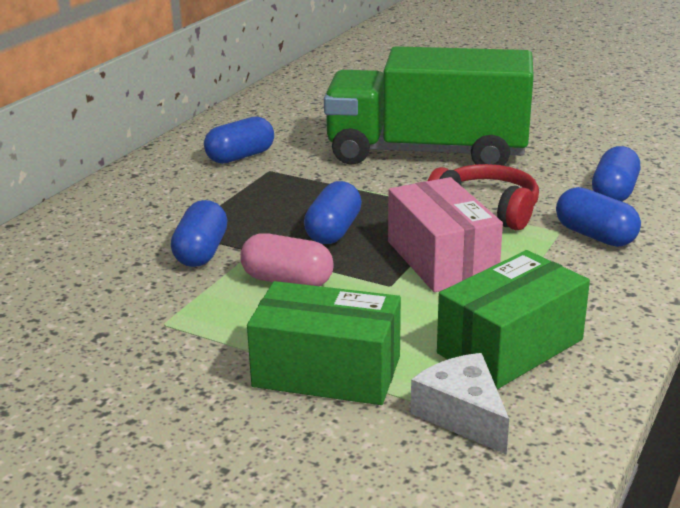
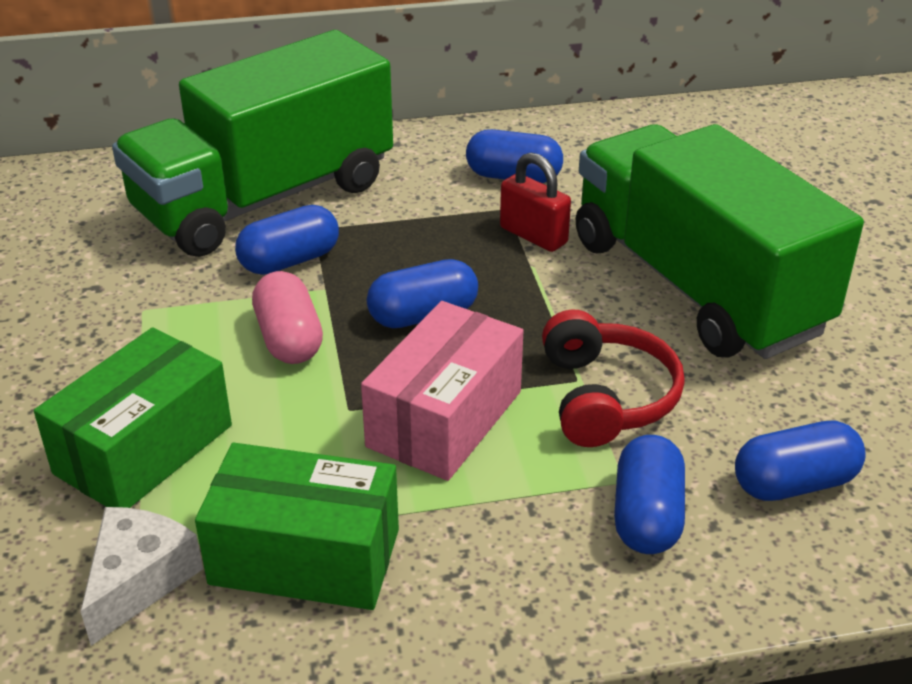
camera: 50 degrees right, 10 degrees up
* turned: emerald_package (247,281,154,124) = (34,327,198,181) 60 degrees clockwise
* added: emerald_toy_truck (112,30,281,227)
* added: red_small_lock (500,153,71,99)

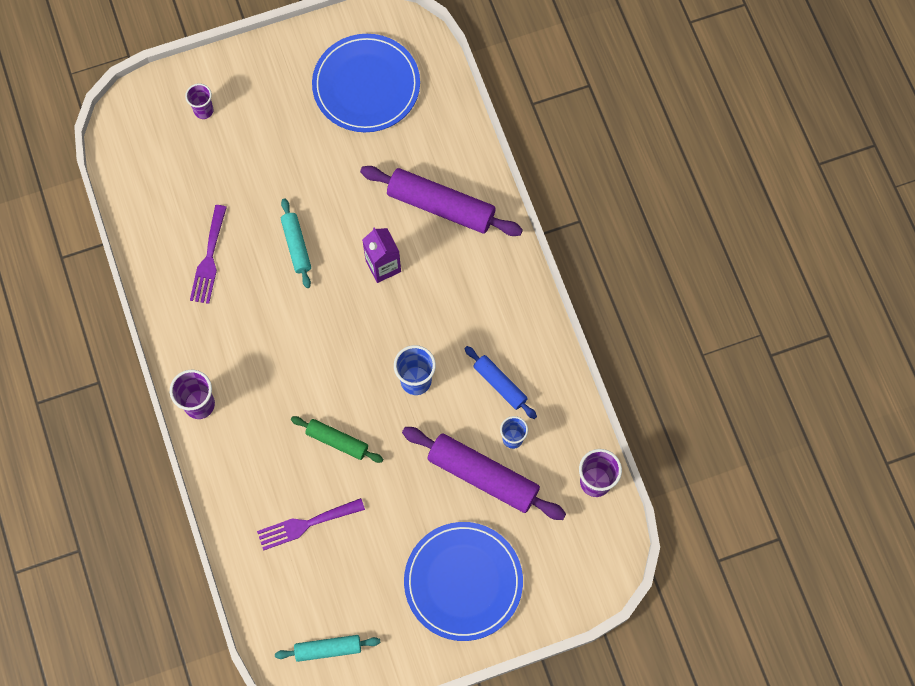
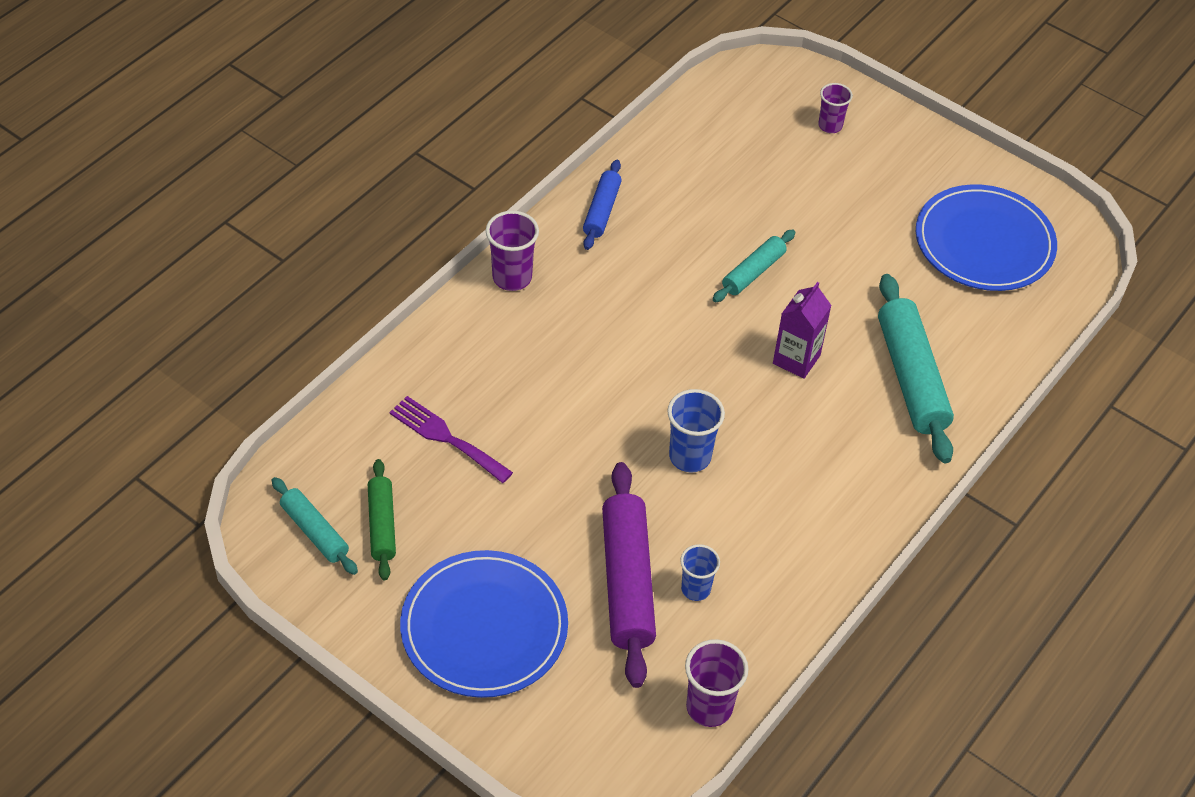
camera: 55 degrees right, 20 degrees down
* moved: emerald_rolling_pin (291,416,92,47) to (368,459,28,121)
* moved: cobalt_rolling_pin (464,346,73,73) to (583,160,39,90)
* recoloured: royal_purple_rolling_pin (360,166,163,70) to teal_rolling_pin (878,274,76,189)
* removed: royal_purple_table_fork (190,205,37,99)

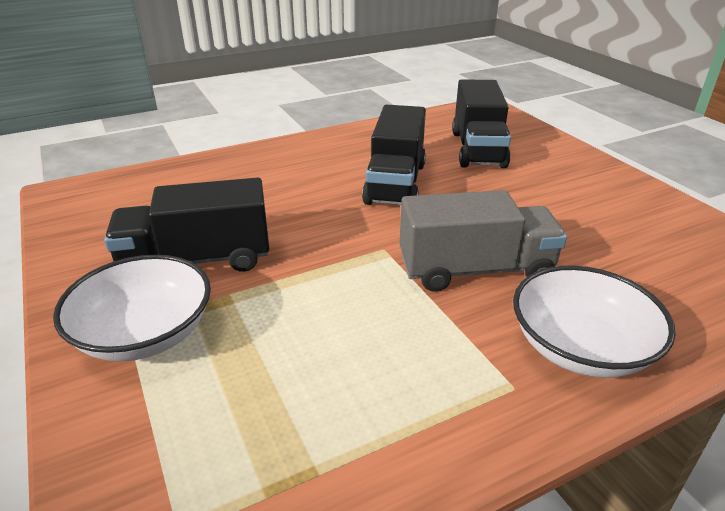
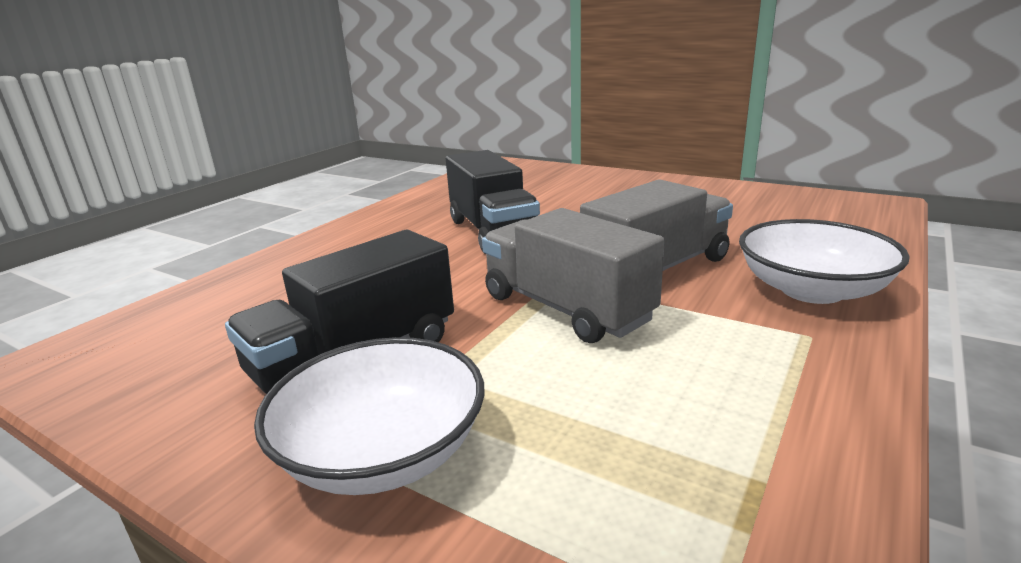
camera: 30 degrees left, 10 degrees down
* added: gray_toy_truck (482,208,183,135)
* removed: ebony_toy_truck (452,79,59,89)

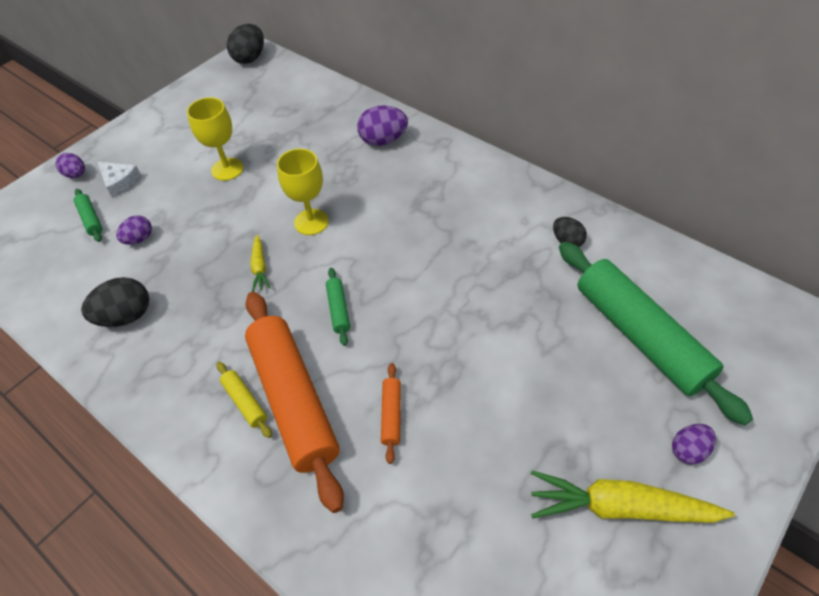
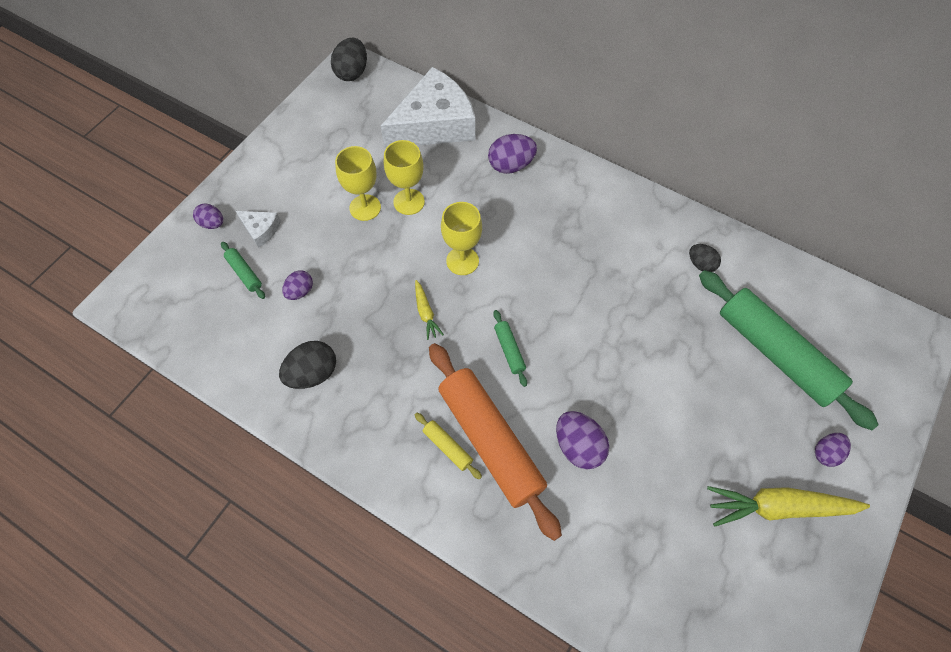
camera: 10 degrees left, 10 degrees up
* added: snow-white_piece_of_cheese (381,67,94,81)
* added: golden_goblet (384,140,41,75)
* replaced: bright_orange_rolling_pin (381,363,20,101) to royal_purple_toy_egg (556,411,53,59)

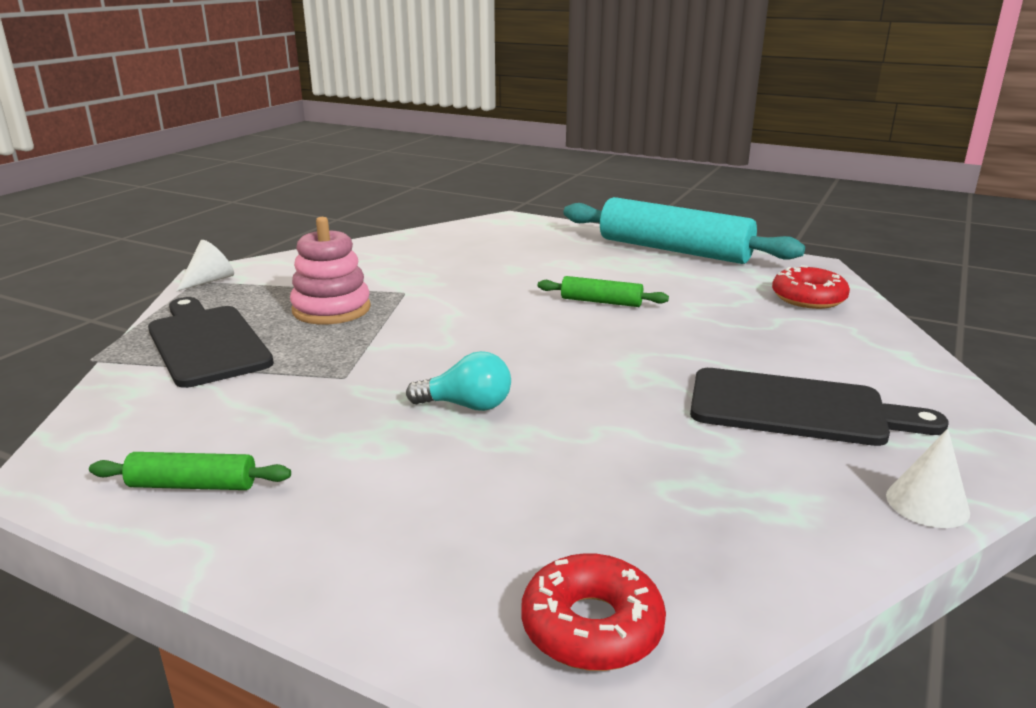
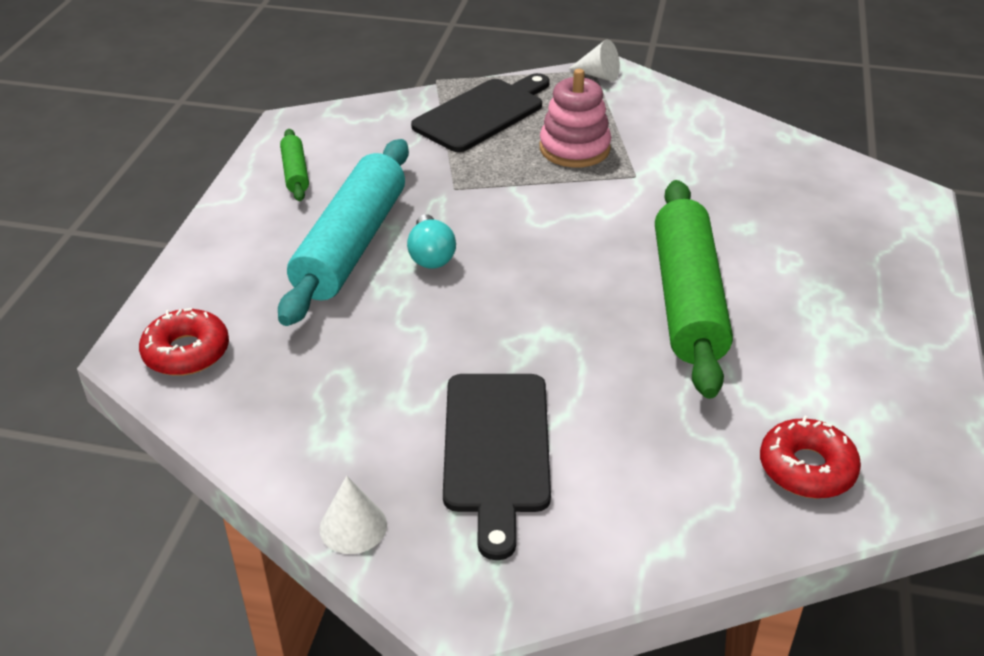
camera: 75 degrees right, 15 degrees up
* moved: teal_rolling_pin (564,197,241,67) to (278,139,131,187)
* resized: emerald_rolling_pin (538,276,131,31) = (655,180,78,219) x2.21

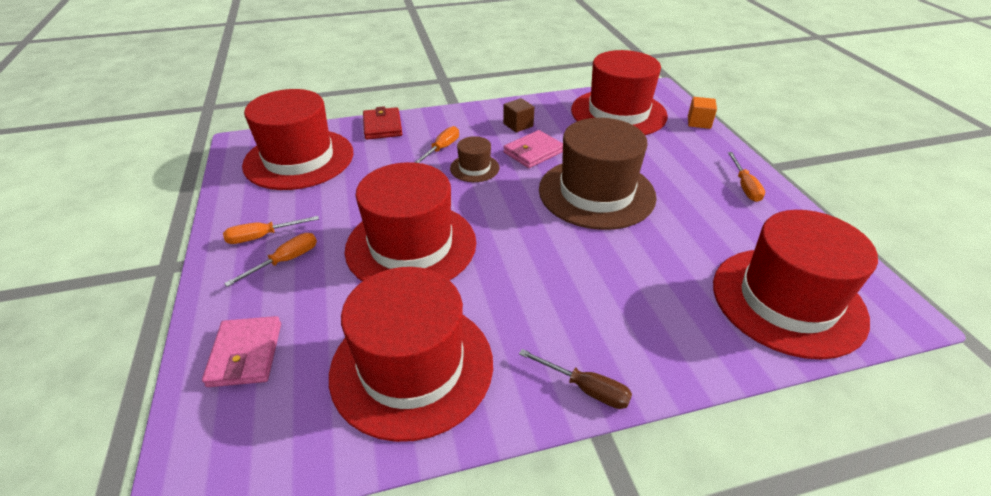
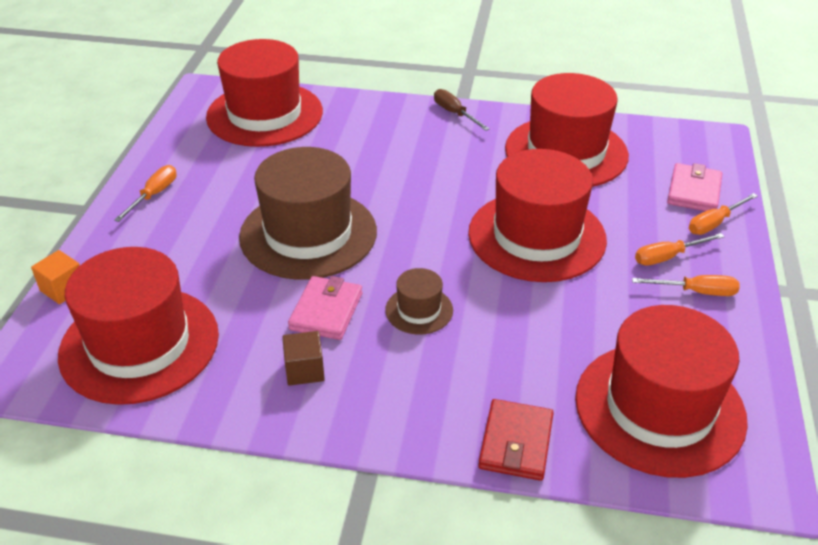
camera: 155 degrees left, 0 degrees up
* turned: pink_billfold (503,130,60,38) = (288,276,74,64) 60 degrees counterclockwise
* moved: bright_orange_screwdriver (414,126,45,37) to (689,193,69,42)

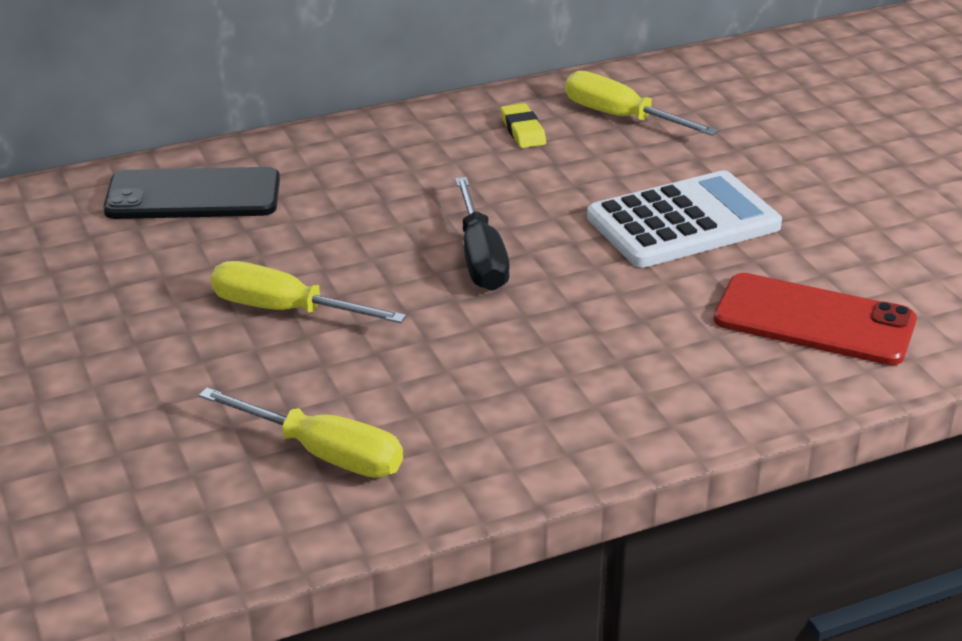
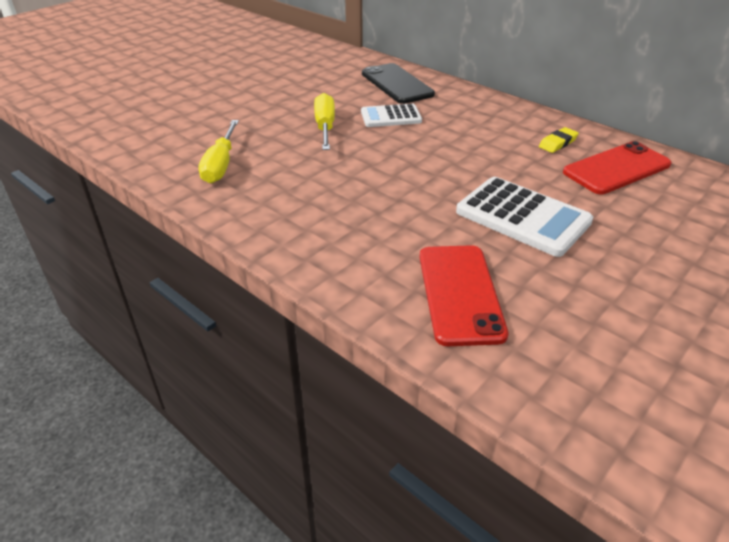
camera: 65 degrees right, 5 degrees up
* added: snow-white_pocket_calculator (361,104,61,23)
* replaced: golden_screwdriver (565,71,153,65) to red_smartphone (563,141,109,53)
* removed: ebony_screwdriver (455,177,55,114)

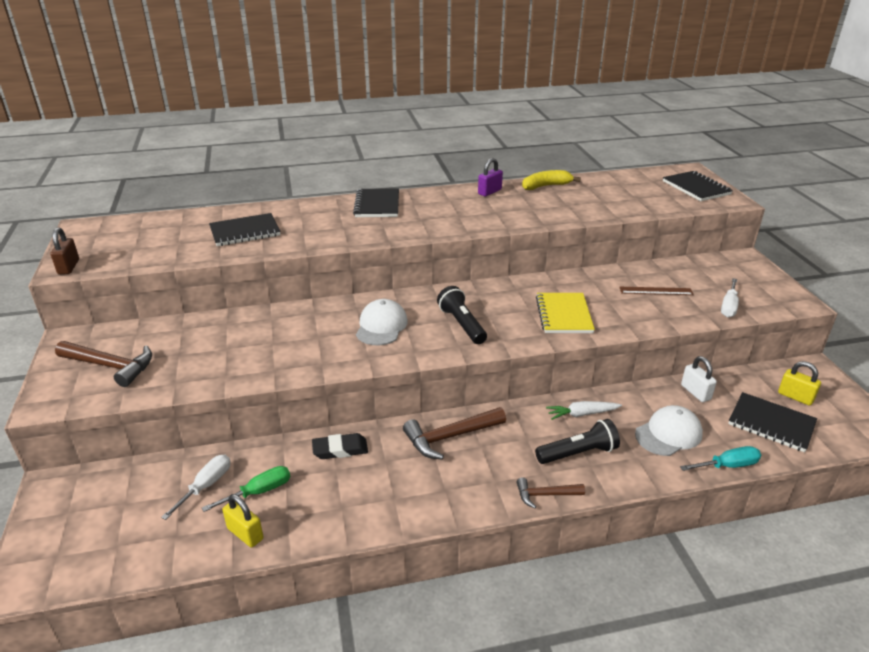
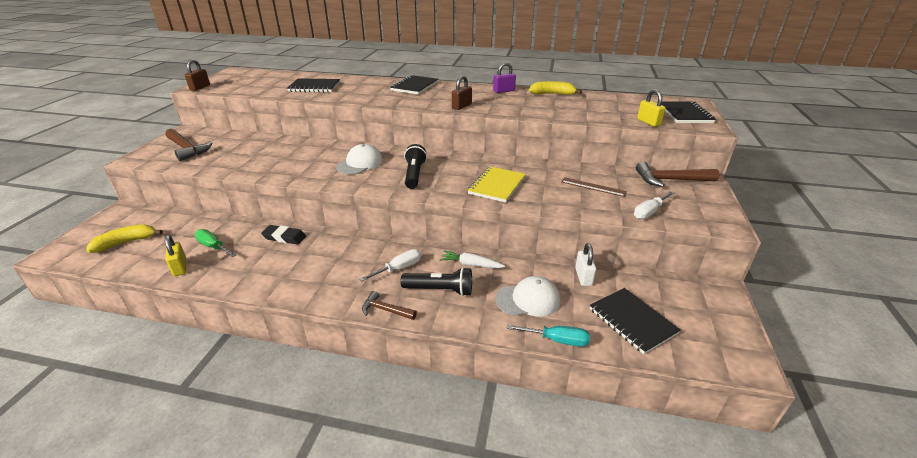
camera: 25 degrees right, 0 degrees up
* added: golden_toy_banana (86,224,77,29)
* turned: emerald_screwdriver (202,466,88,46) = (195,229,42,28) 135 degrees counterclockwise
* moved: snow-white_screwdriver (161,454,70,66) to (359,249,62,33)
* added: dark_brown_small_lock (452,75,20,35)
* moved: dark_brown_claw_hammer (403,407,103,53) to (636,161,84,26)
* moved: golden_small_lock (778,361,43,45) to (637,89,29,38)

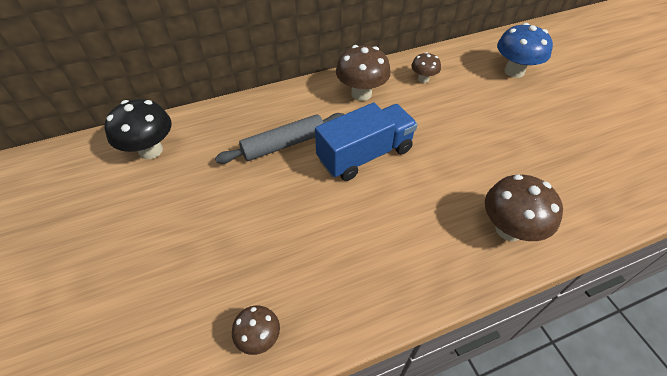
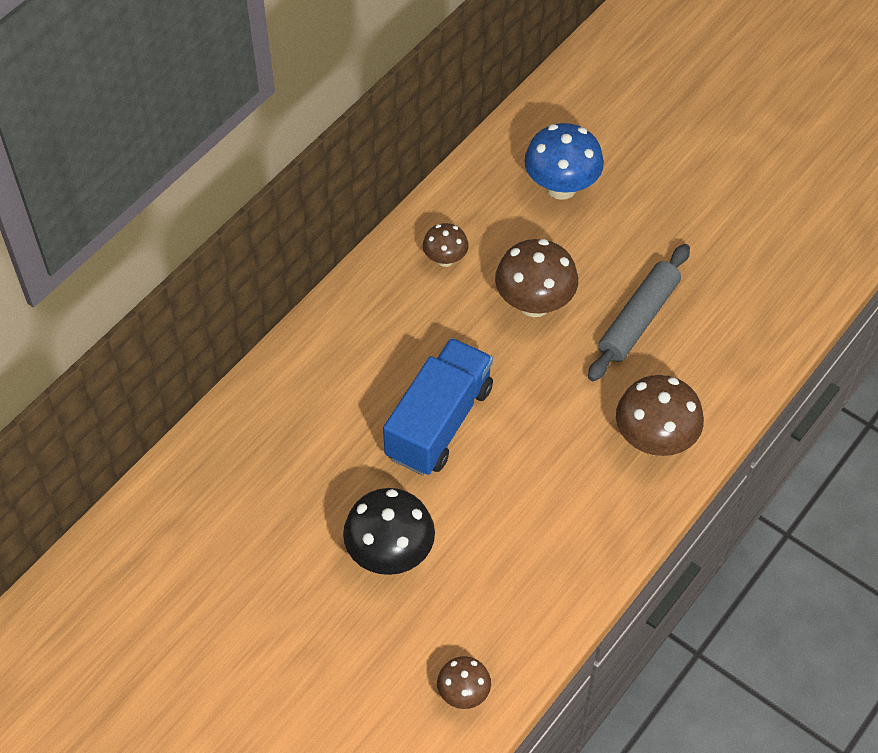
camera: 30 degrees left, 5 degrees up
* moved: ebony_fungus (104,99,68,60) to (343,488,92,87)
* moved: dark_brown_fungus (336,45,55,56) to (495,239,83,78)
* moved: gray_rolling_pin (215,113,130,51) to (588,244,102,138)

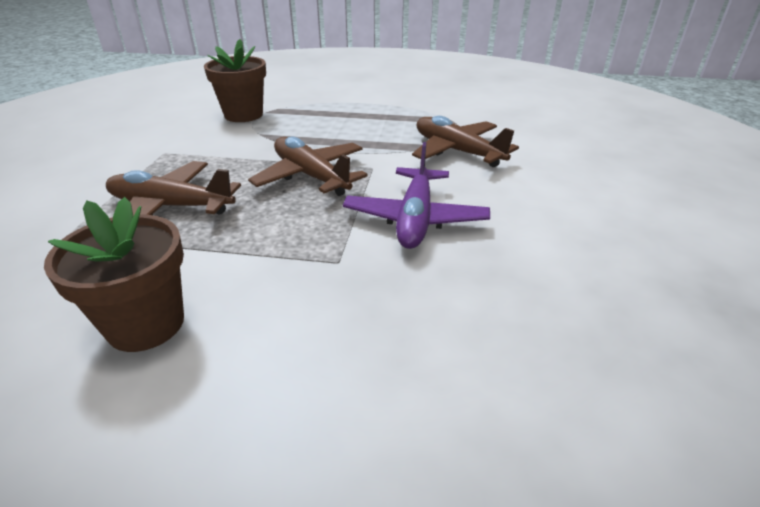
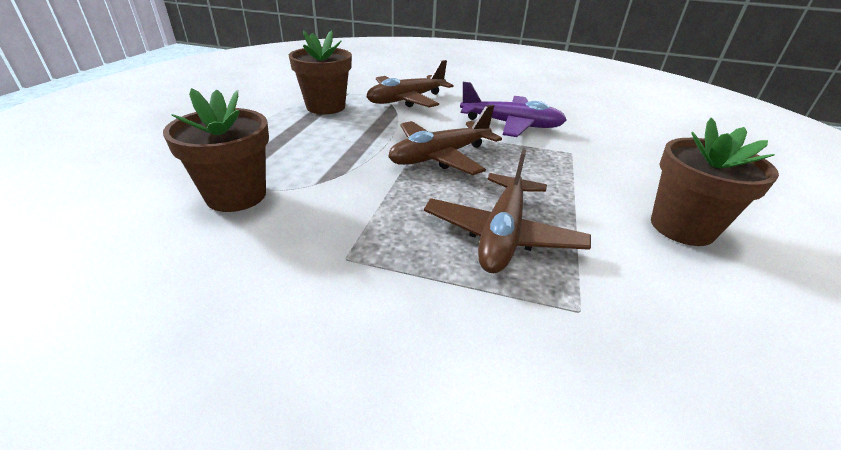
camera: 85 degrees left, 0 degrees up
* added: dark_brown_plant_pot (289,30,63,84)

